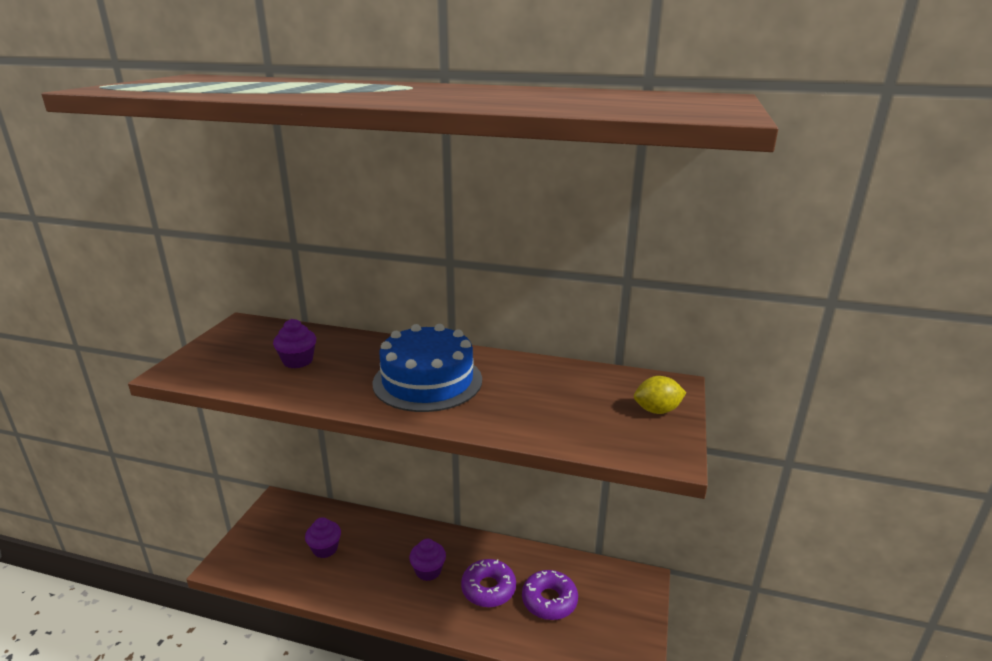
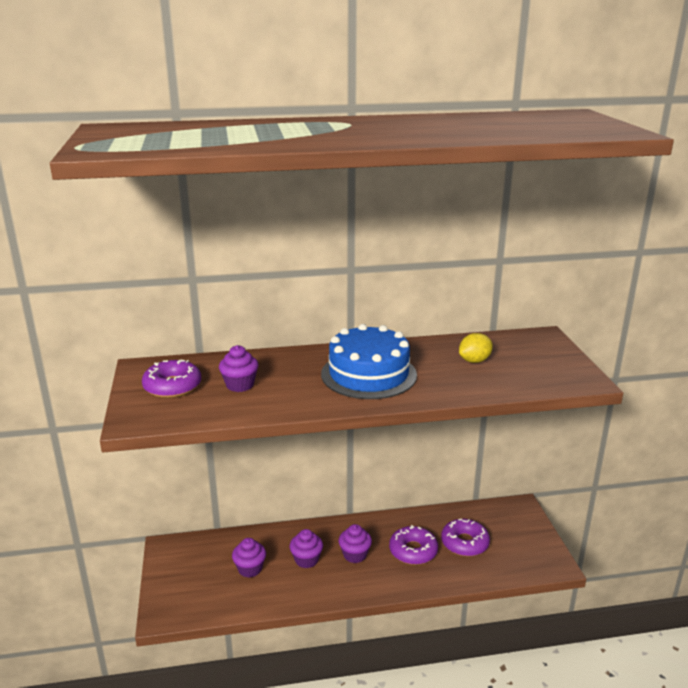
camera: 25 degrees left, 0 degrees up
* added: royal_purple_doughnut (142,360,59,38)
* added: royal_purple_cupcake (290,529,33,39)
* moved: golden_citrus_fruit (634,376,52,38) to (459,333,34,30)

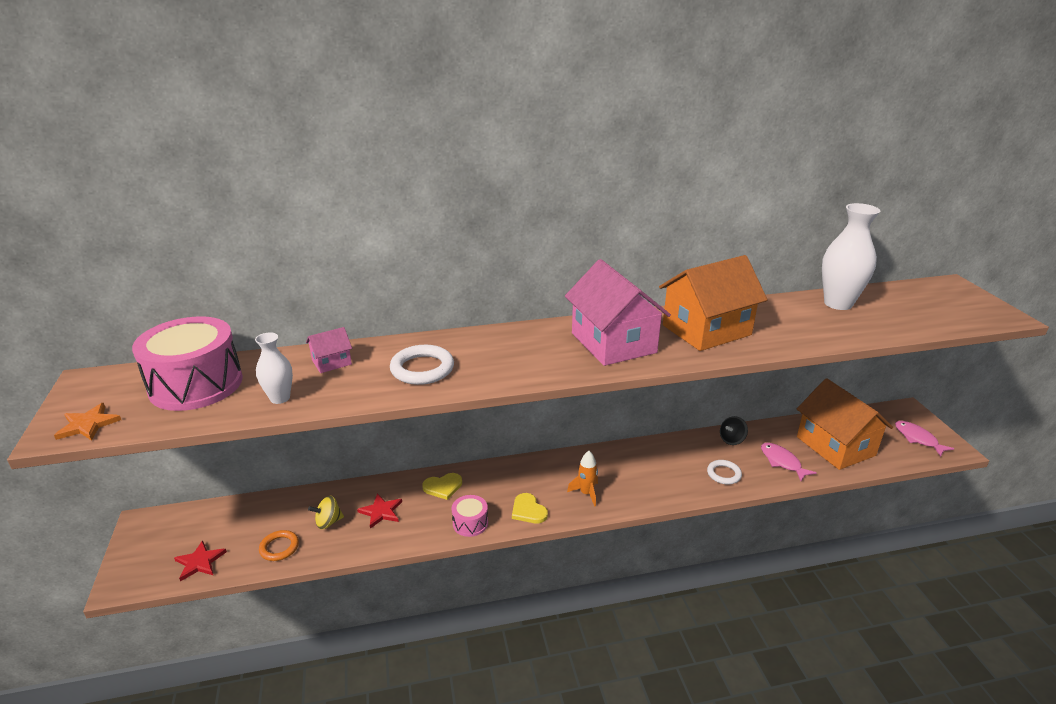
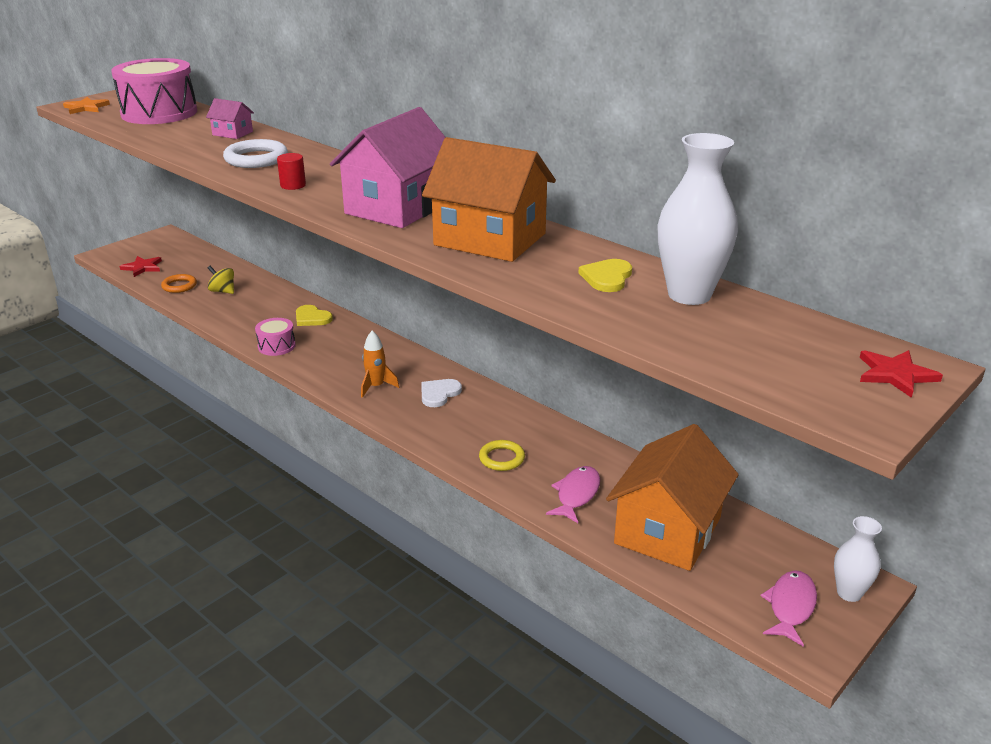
camera: 55 degrees right, 0 degrees up
* added: red_cylinder_shape (277,153,29,37)
* added: snow-white_love_heart (421,379,41,28)
* recoloured: snow-white_hoop (707,460,35,24) to golden_hoop (479,440,46,31)
* moved: golden_love_heart (512,493,36,30) to (578,259,54,33)
* moved: snow-white_vase (255,332,38,72) to (834,516,48,86)
* moved: red_star_shape (357,494,45,35) to (860,350,83,48)
* removed: ebony_toy_top (720,416,28,29)

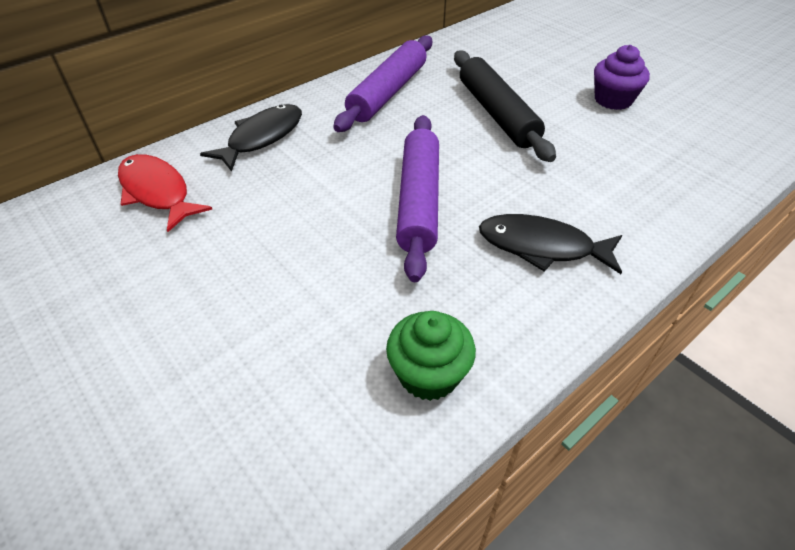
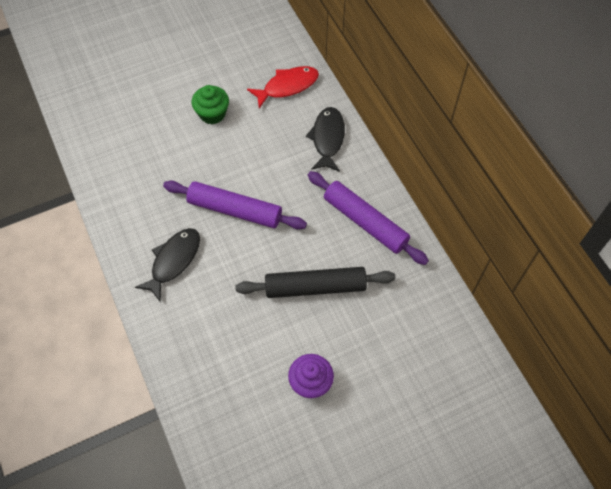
camera: 105 degrees right, 15 degrees up
* moved: emerald_cupcake (386,311,90,90) to (192,85,37,39)
* turned: ebony_fish_figure (200,104,102,68) = (306,107,39,65) 135 degrees counterclockwise

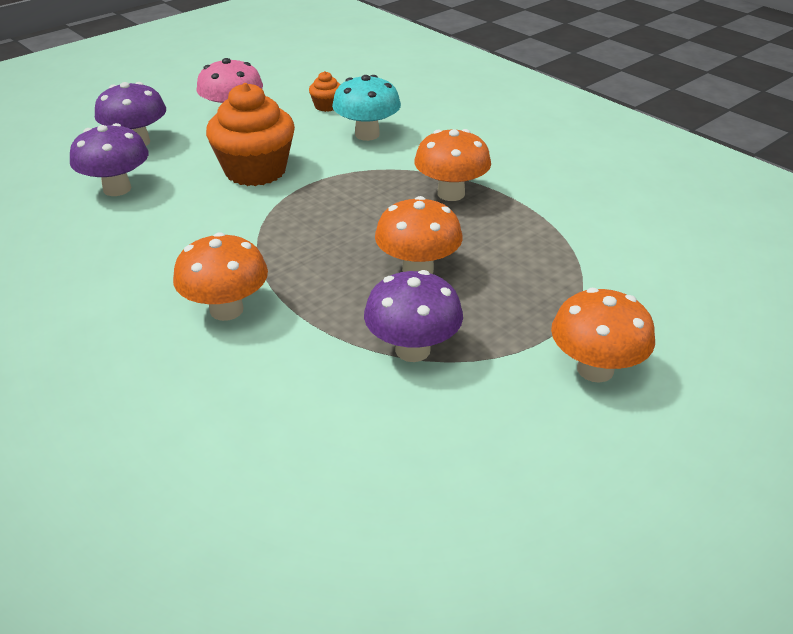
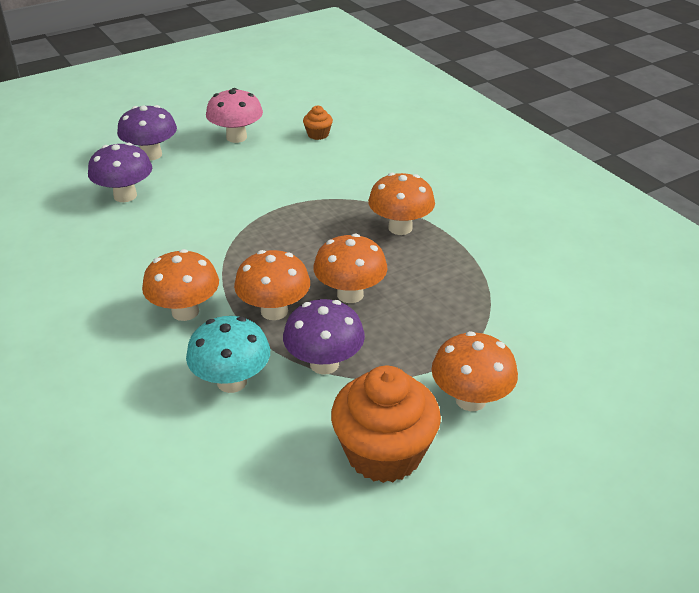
camera: 10 degrees right, 0 degrees up
* moved: teal_fungus (332,75,69,66) to (186,316,84,77)
* added: bright_orange_fungus (234,250,76,70)
* moved: bright_orange_cupcake (206,83,89,103) to (331,366,110,117)

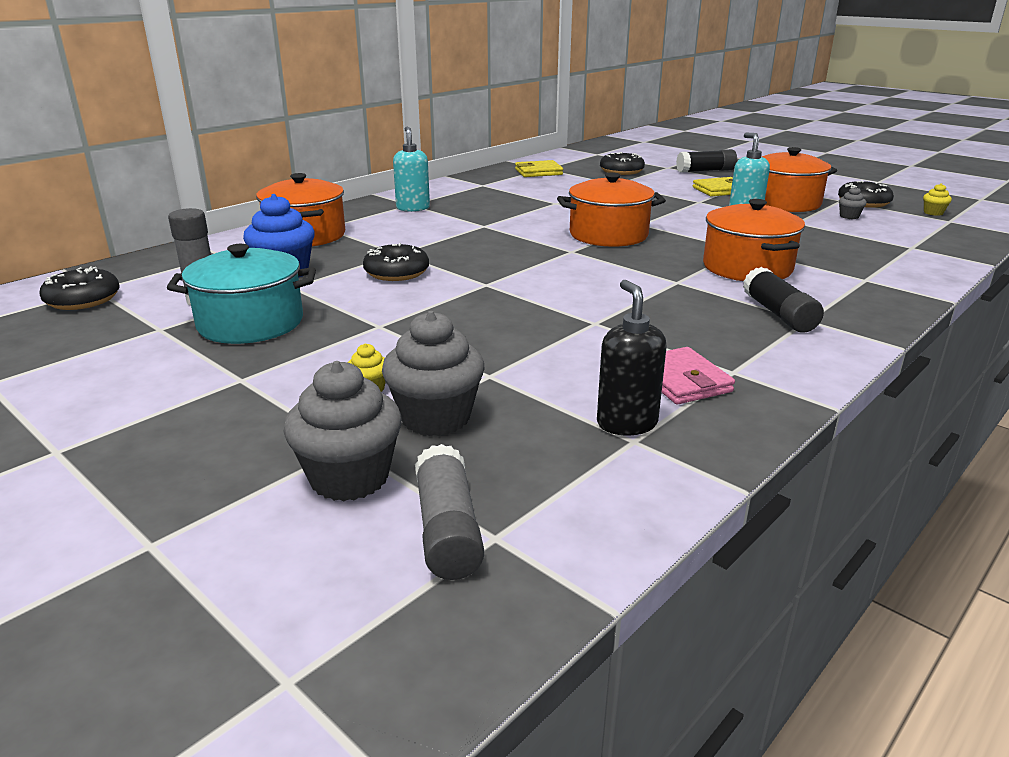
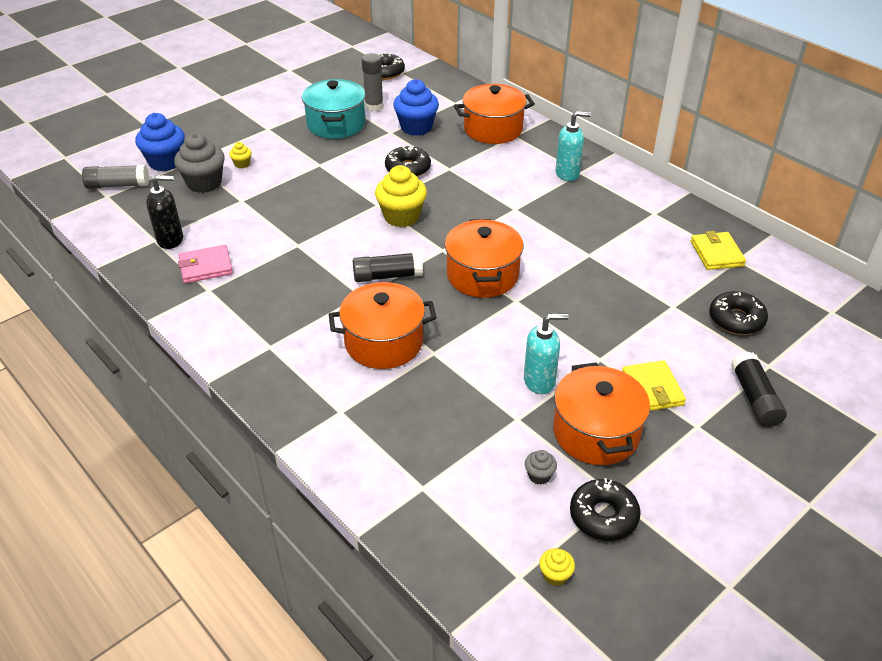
camera: 95 degrees right, 15 degrees up
* recoloured: gray_cupcake (284,361,118,140) to cobalt_cupcake (135,113,50,58)
* moved: ebony_glue (743,267,81,66) to (353,252,70,30)
* added: golden_cupcake (375,165,52,62)

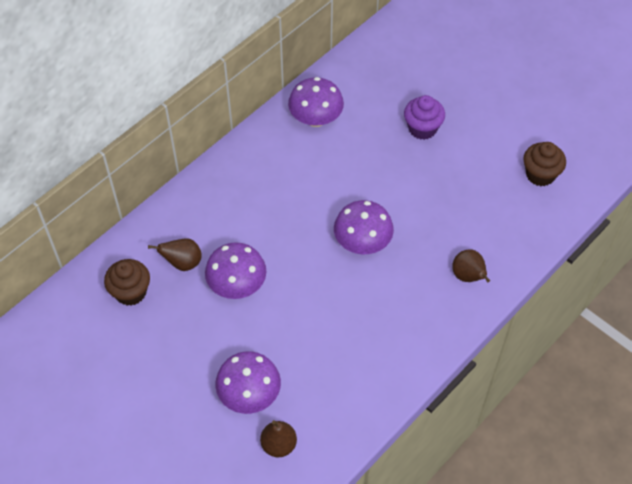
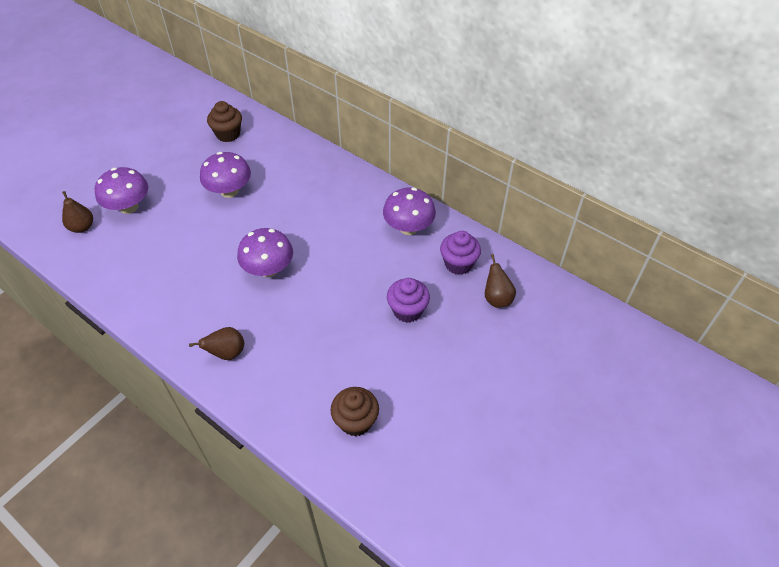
camera: 85 degrees right, 5 degrees down
* added: royal_purple_cupcake (440,231,41,44)
* moved: dark_brown_toy_pear (148,238,54,33) to (485,254,31,54)

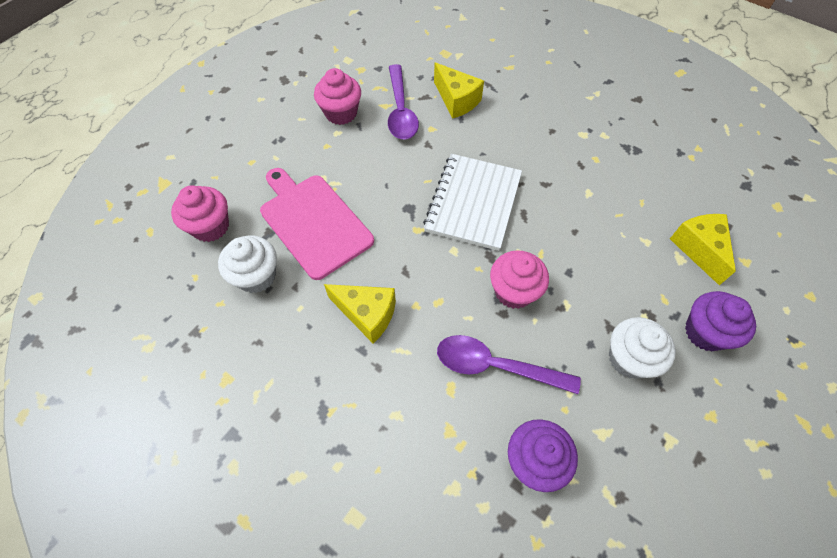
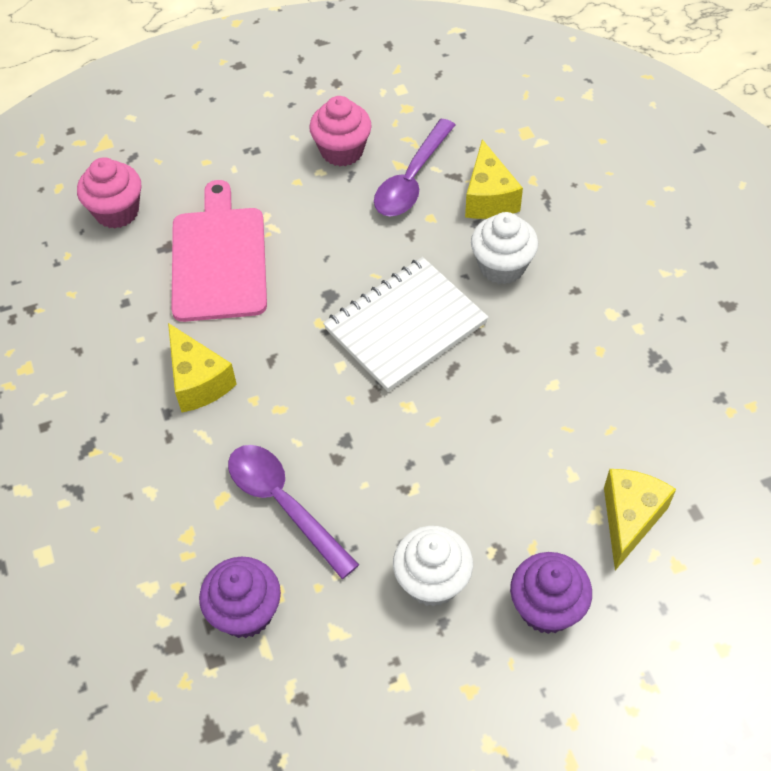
camera: 35 degrees right, 5 degrees down
* moved: snow-white_cupcake (218,235,59,58) to (471,212,67,73)
* removed: pink_cupcake (490,250,59,59)

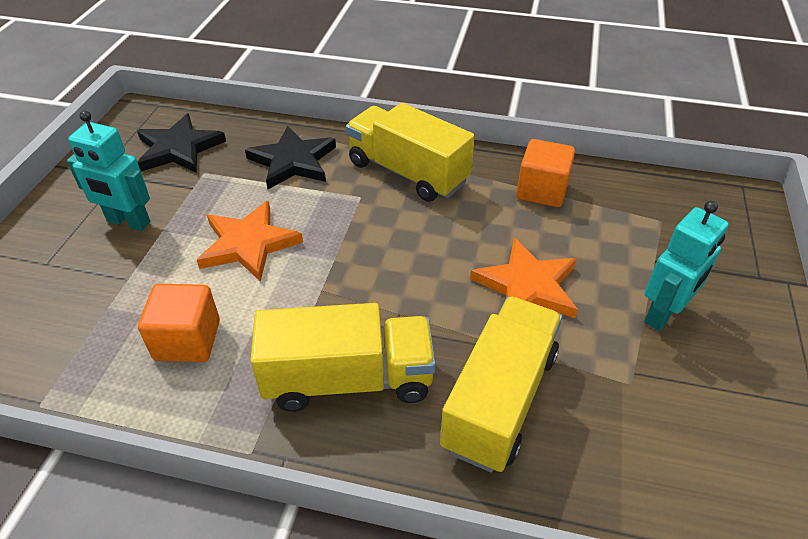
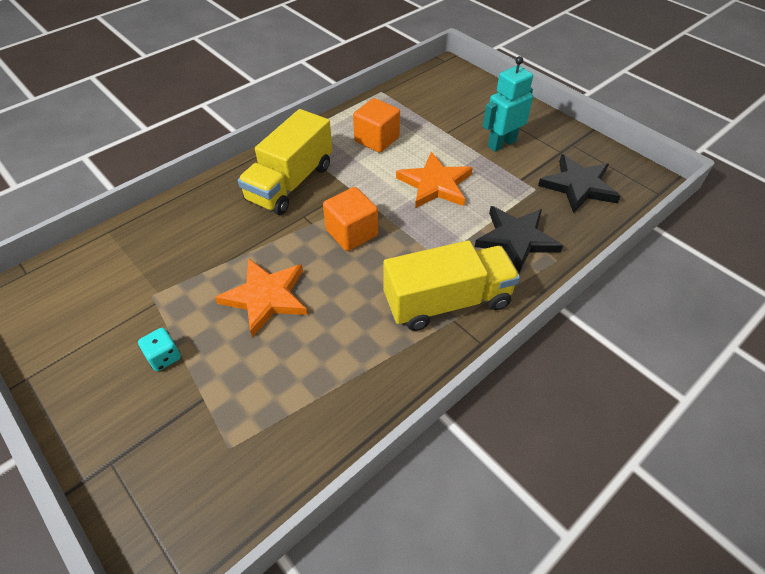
camera: 125 degrees right, 5 degrees up
* replaced: teal_toy_robot (644,201,85,130) to teal_game_die (138,328,43,43)
* moved: bright_orange_block (516,139,59,68) to (323,187,55,64)
* removed: golden_toy_truck (440,296,122,177)

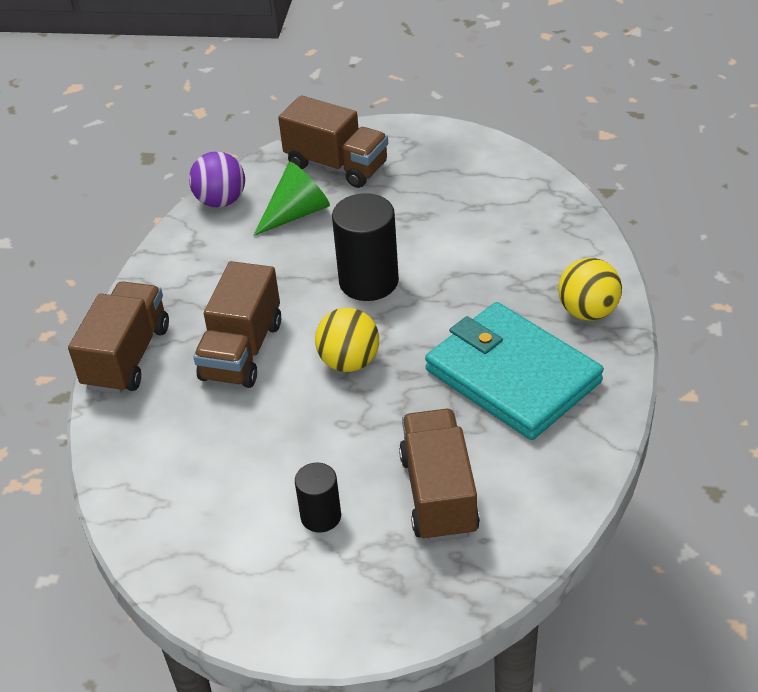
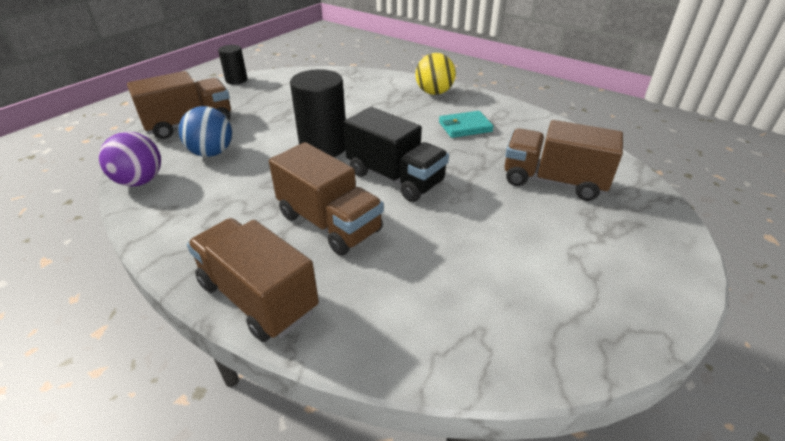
camera: 65 degrees left, 5 degrees down
* replaced: emerald_cone_shape (253,162,77,74) to cobalt_play_ball (178,106,54,51)
* moved: ebony_cylinder_shape (295,463,46,70) to (218,45,29,40)
* replaced: golden_play_ball (315,308,64,64) to ebony_toy_truck (344,107,105,95)
* resized: teal_billfold (425,302,179,138) = (439,111,55,27) x0.46

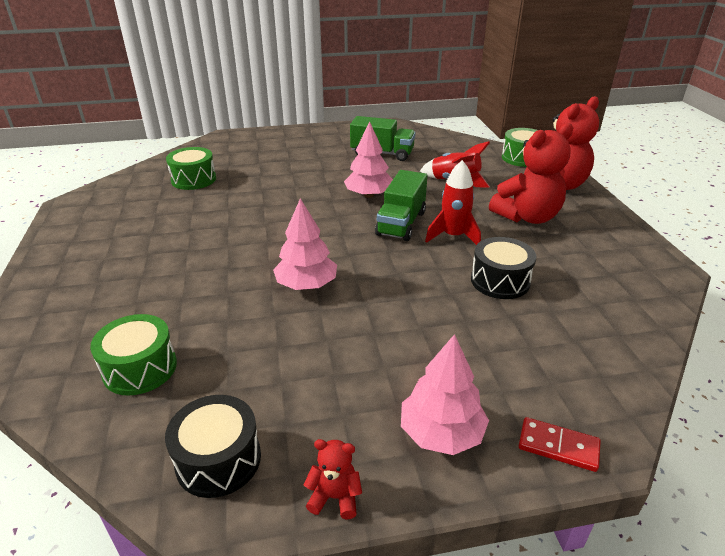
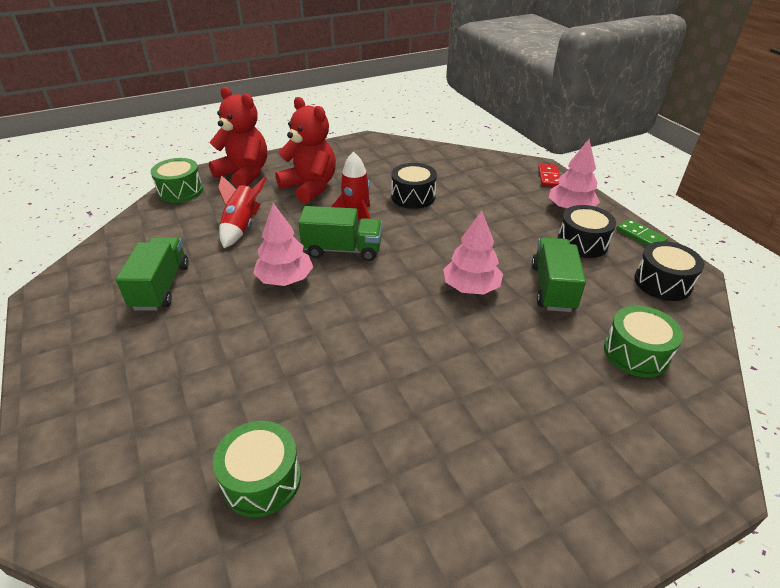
camera: 105 degrees left, 5 degrees up
* added: emerald_toy_truck (532,237,54,75)
* added: ebony_toy_drum (557,205,59,53)
* replaced: red_stuffed_bear (304,439,58,81) to emerald_domino_tile (616,219,52,27)

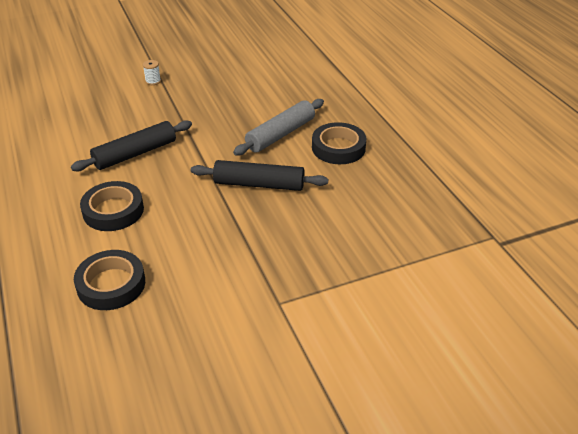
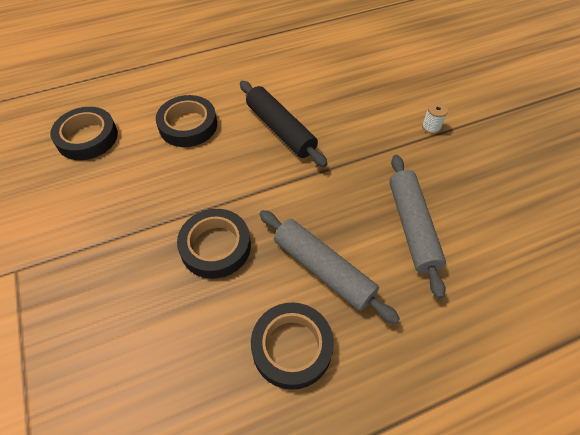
camera: 90 degrees right, 15 degrees up
* replaced: ebony_rolling_pin (191,160,137,31) to ebony_roll_of_tape (177,209,74,70)
* added: gray_rolling_pin (389,155,57,144)

